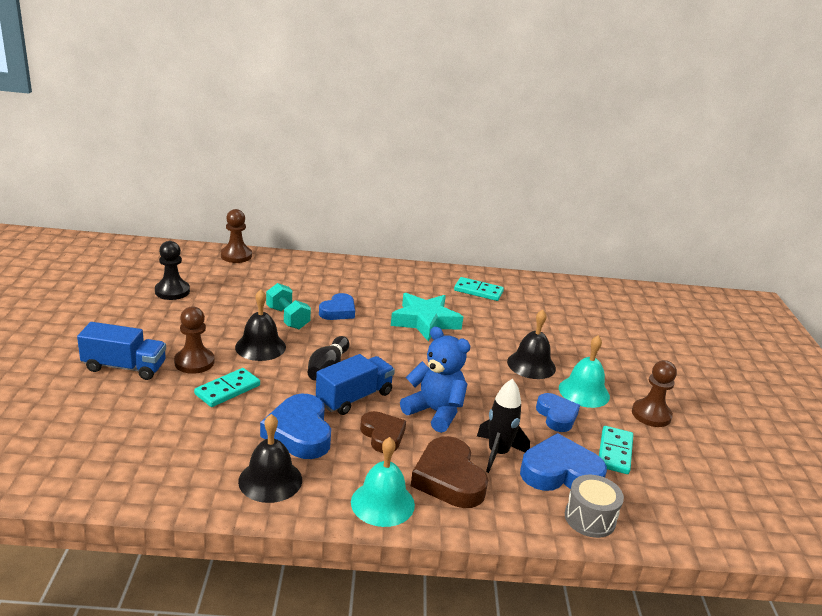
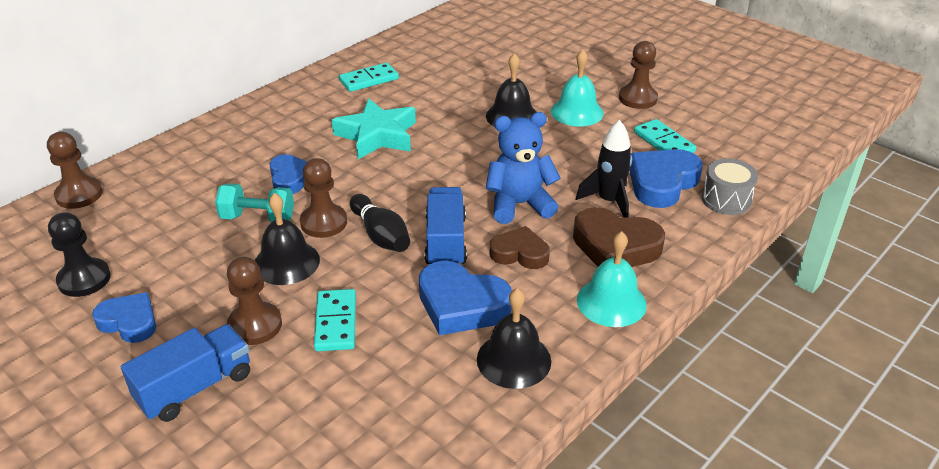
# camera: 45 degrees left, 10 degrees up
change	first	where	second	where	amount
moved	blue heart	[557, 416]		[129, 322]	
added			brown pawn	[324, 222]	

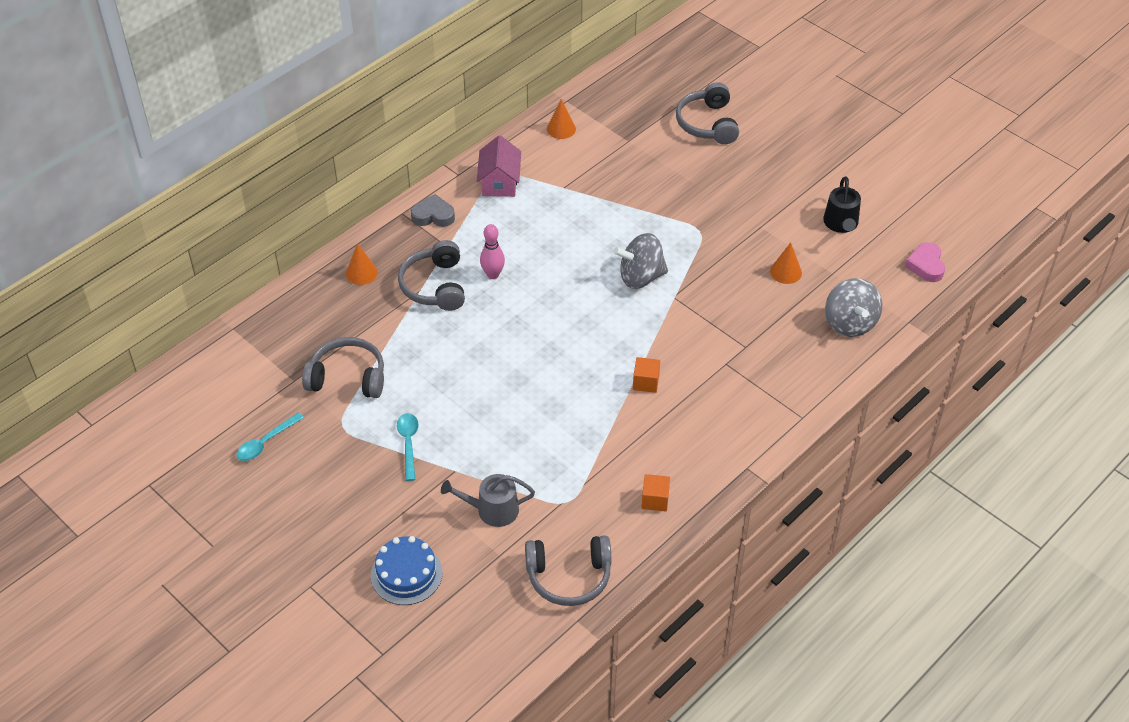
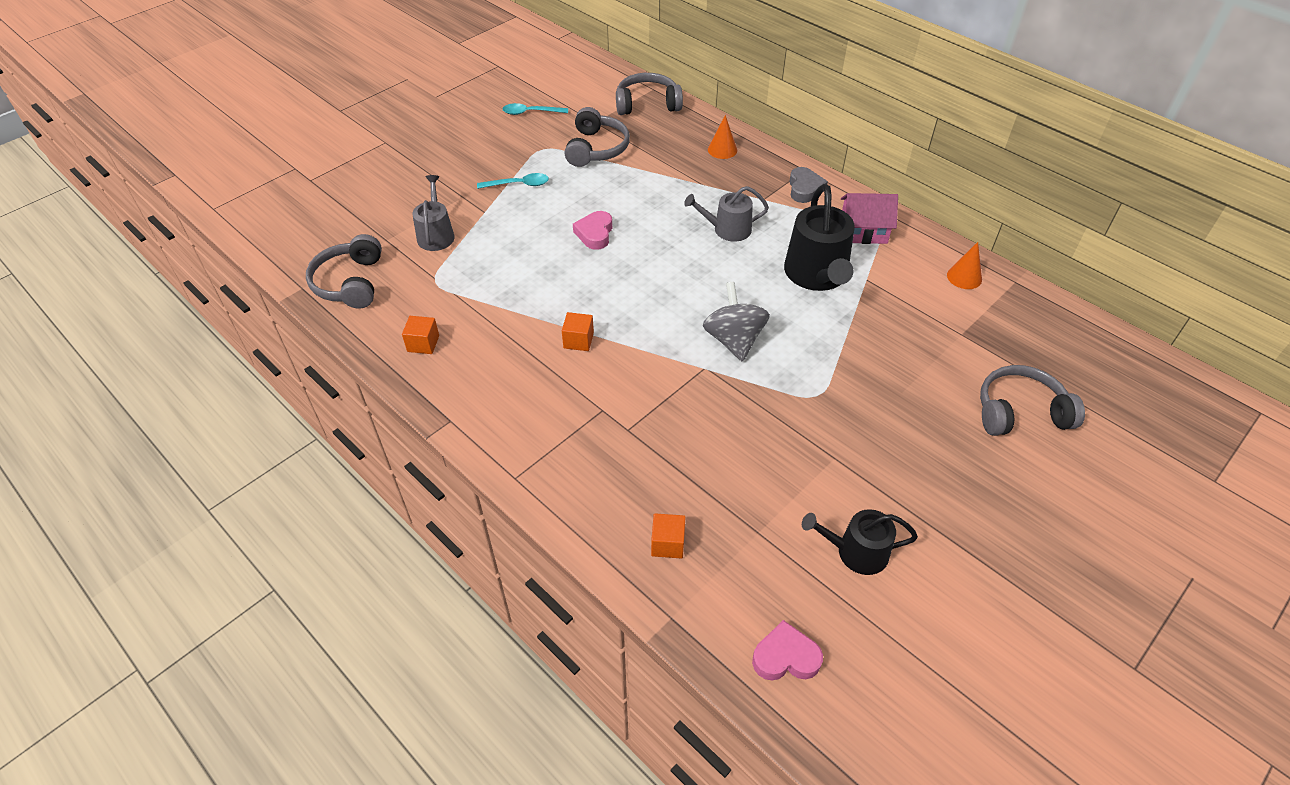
# camera: 90 degrees right, 0 degrees up
change	first	where	second	where	amount
turned	turquoise spoon	[265, 442]		[530, 112]	45 degrees counterclockwise
added			pink heart	[595, 233]	
moved	grey headphones	[434, 286]		[647, 104]	
replaced	grey spinning top	[850, 323]	orange cube	[668, 544]	
replaced	pink bowling pin	[493, 274]	grey watering can	[727, 229]	
added			black watering can	[817, 275]	
removed	blue cake	[406, 574]			
removed	orange cone	[786, 272]			

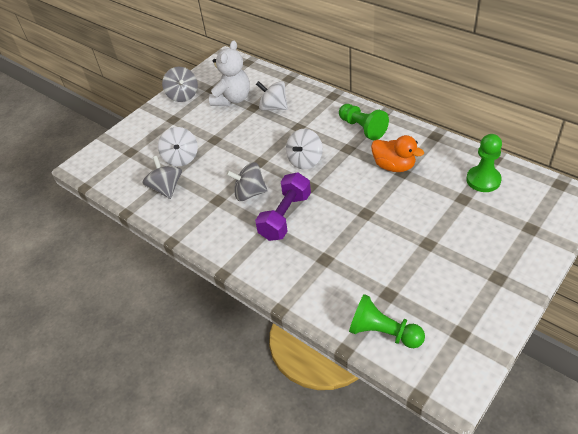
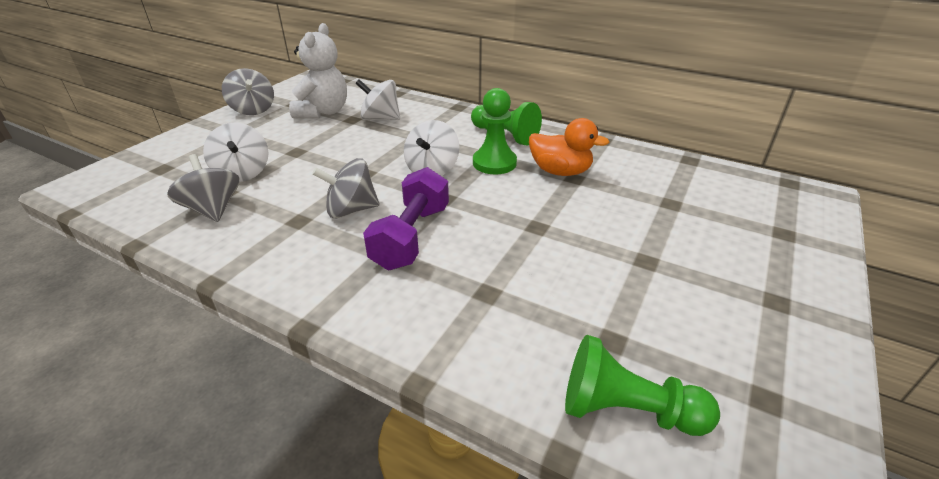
# camera: 15 degrees left, 10 degrees down
change	first	where	second	where	amount
moved	green pawn	[483, 180]		[494, 163]	

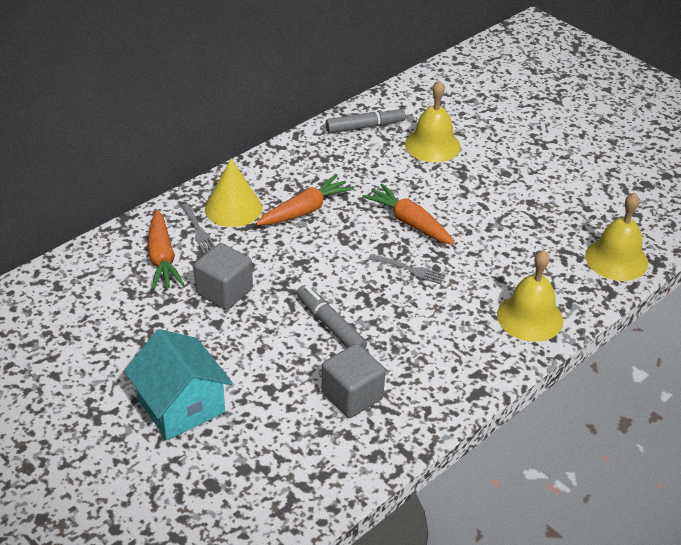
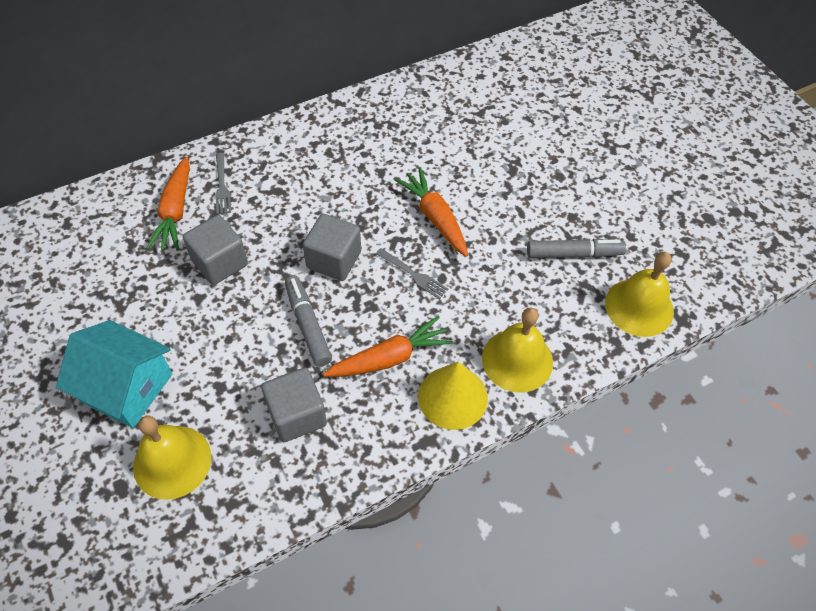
# camera: 15 degrees right, 15 degrees up
change	first	where	second	where	amount
turned	turquoise house	[181, 406]		[127, 388]	45 degrees counterclockwise
moved	yellow bell	[432, 145]		[172, 461]	
added			grey cube	[334, 260]	
moved	orange carrot	[305, 210]		[390, 358]	
moved	yellow cone	[233, 208]		[453, 397]	
moved	grey marker	[365, 127]		[574, 254]	

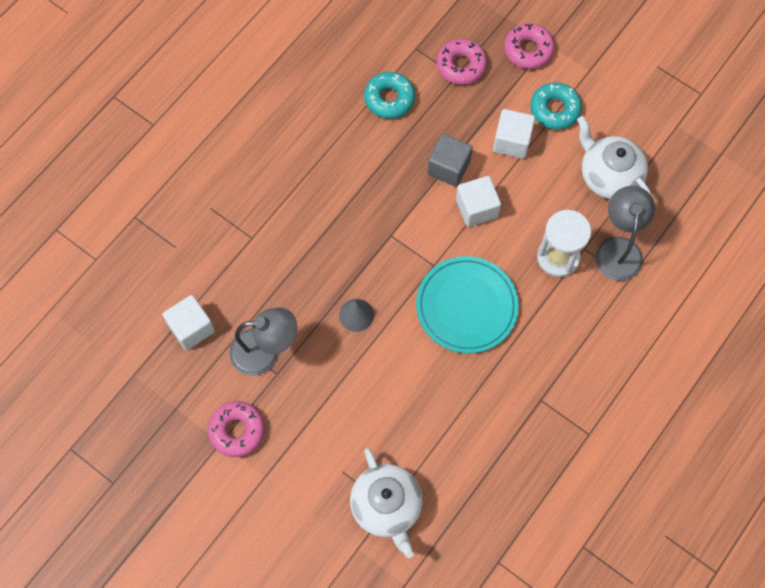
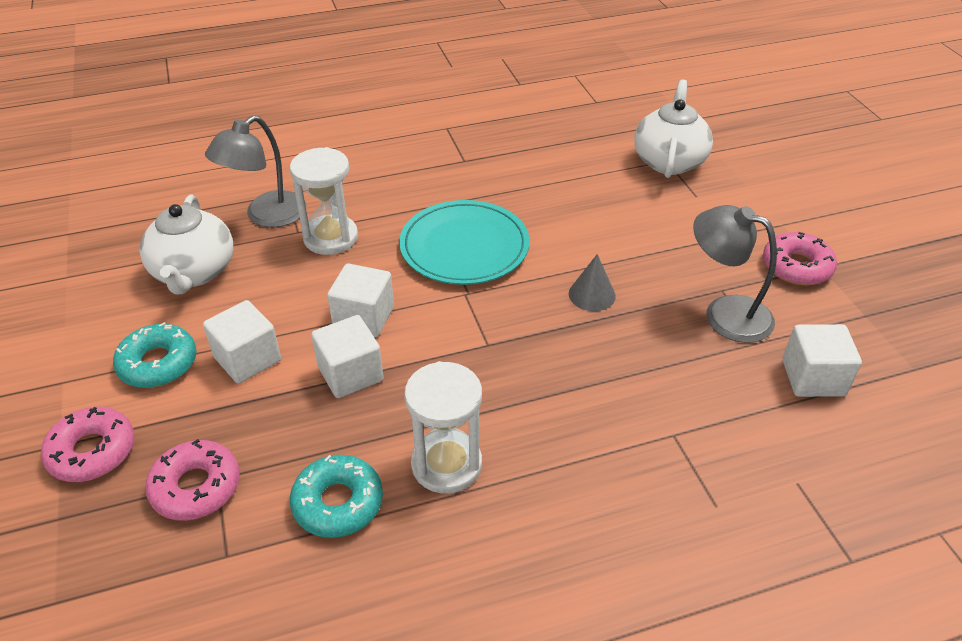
# camera: 145 degrees left, 25 degrees down
change	first	where	second	where	amount
recoloured	grey cube	[448, 168]	white cube	[350, 374]	
added			white hourglass	[446, 464]	

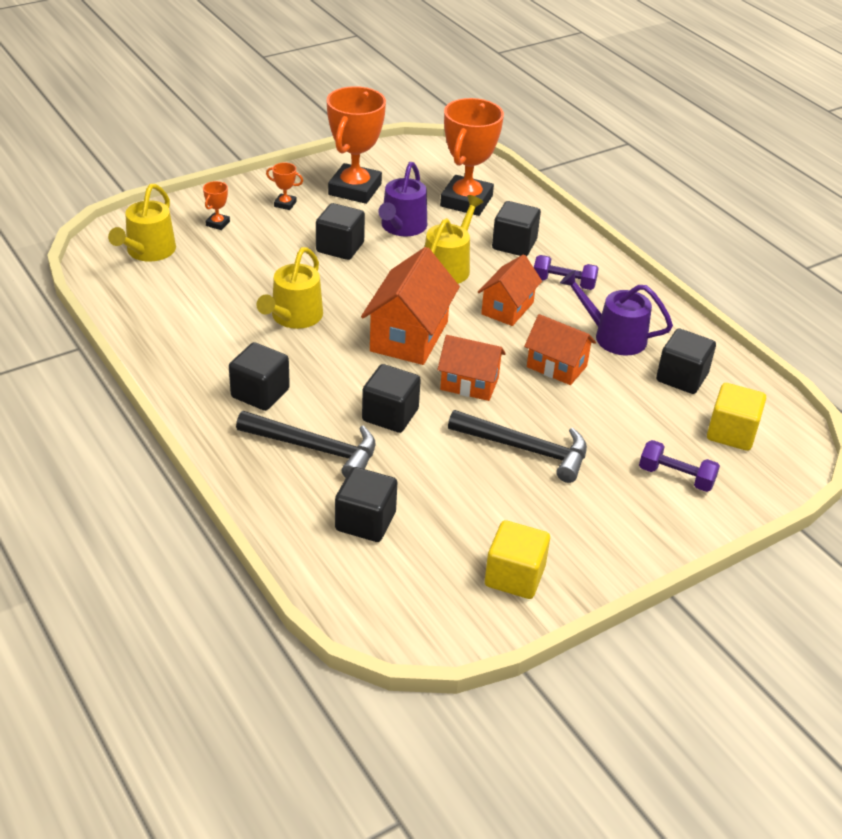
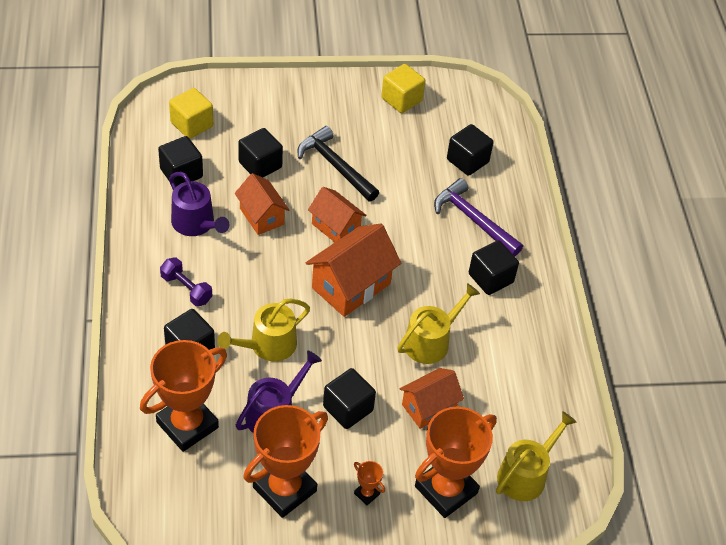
# camera: 155 degrees left, 10 degrees up
change	first	where	second	where	amount
moved	black cube	[390, 415]		[260, 165]	
moved	orange house	[507, 308]		[428, 407]	
resized	orange trophy	[217, 223]		[446, 490]	x2.45
recoloured	black hammer	[315, 449]	purple hammer	[473, 219]	
removed	purple dumbbell	[676, 477]			

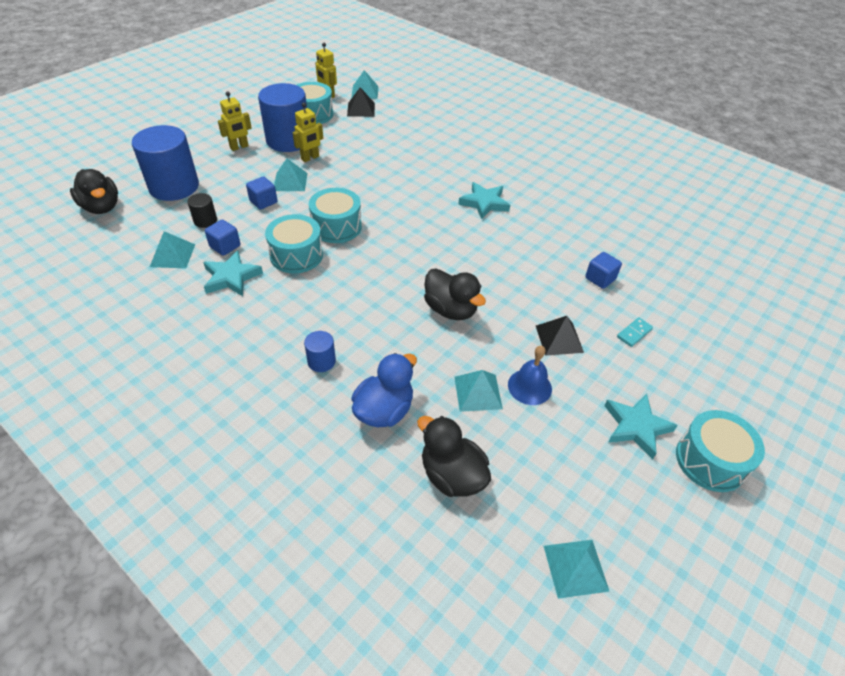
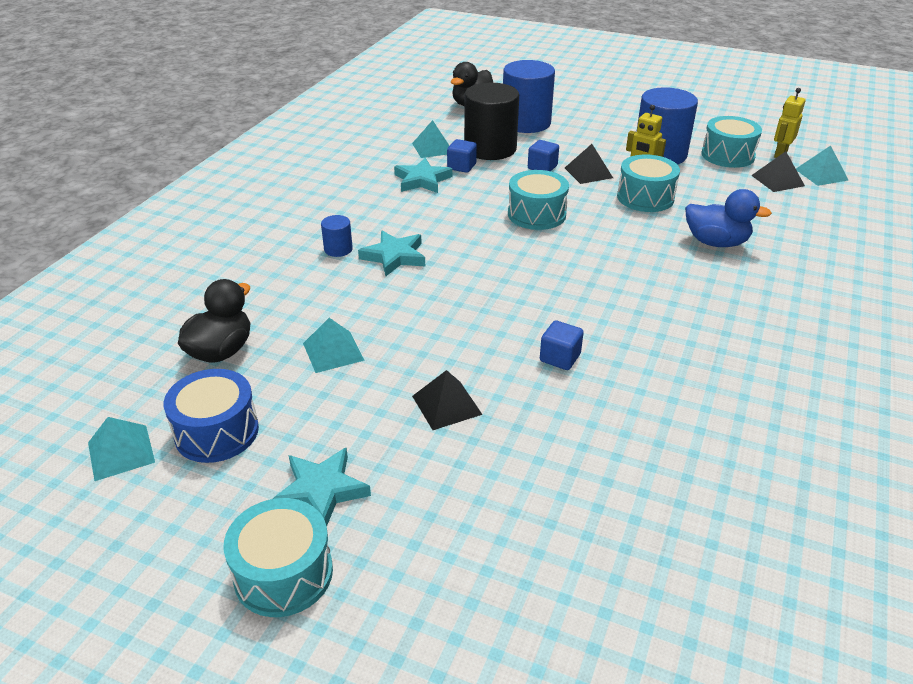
# camera: 75 degrees right, 10 degrees down
change	first	where	second	where	amount
added			blue drum	[217, 432]	
moved	turquoise star	[484, 203]		[394, 256]	
resized	black cylinder	[205, 220]		[490, 149]	x2.24
moved	blue cube	[600, 279]		[560, 358]	
recoloured	turquoise pyramid	[290, 181]	black pyramid	[588, 172]	
moved	turquoise drum	[296, 255]		[645, 197]	
moved	blue duck	[384, 410]		[716, 242]	
removed	yellow robot	[239, 147]			
removed	black duck	[450, 309]			
removed	blue bell	[529, 386]			
removed	turquoise domino	[634, 333]			

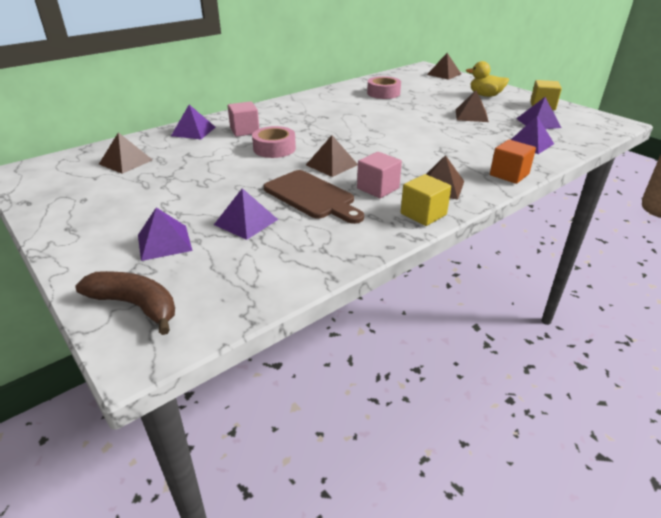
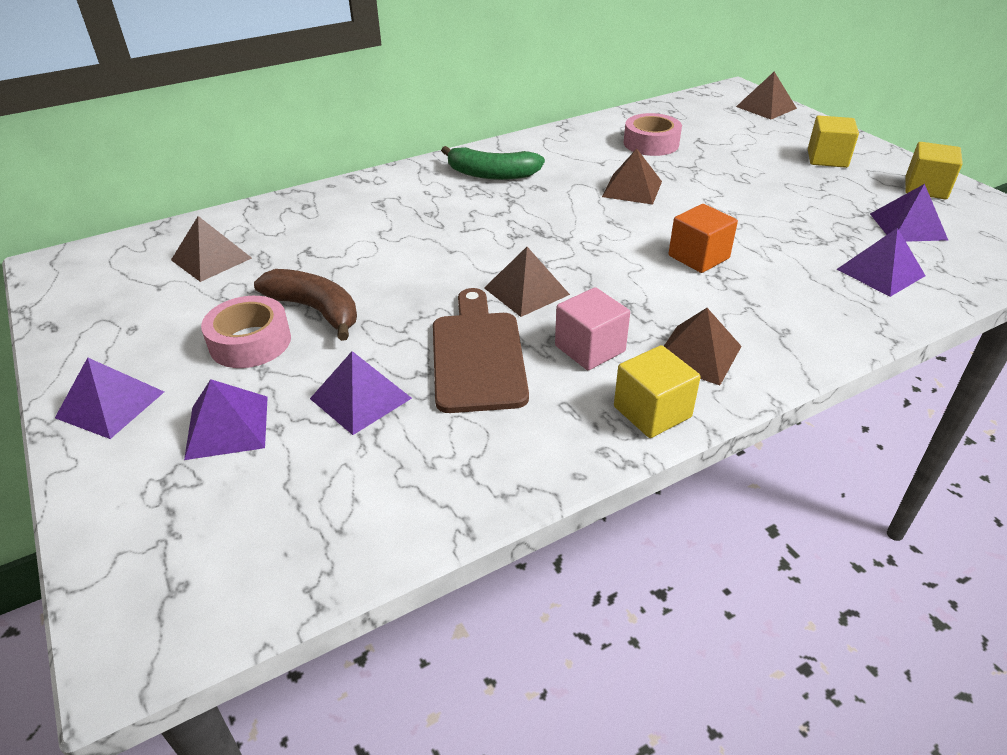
# camera: 10 degrees right, 5 degrees up
change	first	where	second	where	amount
moved	purple pyramid	[193, 131]		[110, 404]	
moved	pink tape	[274, 148]		[250, 342]	
moved	brown banana	[136, 305]		[316, 310]	
turned	brown cutting board	[312, 196]		[477, 355]	150 degrees counterclockwise
added			green banana	[491, 174]	
moved	brown pyramid	[471, 115]		[632, 189]	
moved	orange cube	[509, 175]		[698, 257]	
replaced	yellow duck	[485, 95]	yellow cube	[827, 159]	
removed	pink cube	[244, 131]			

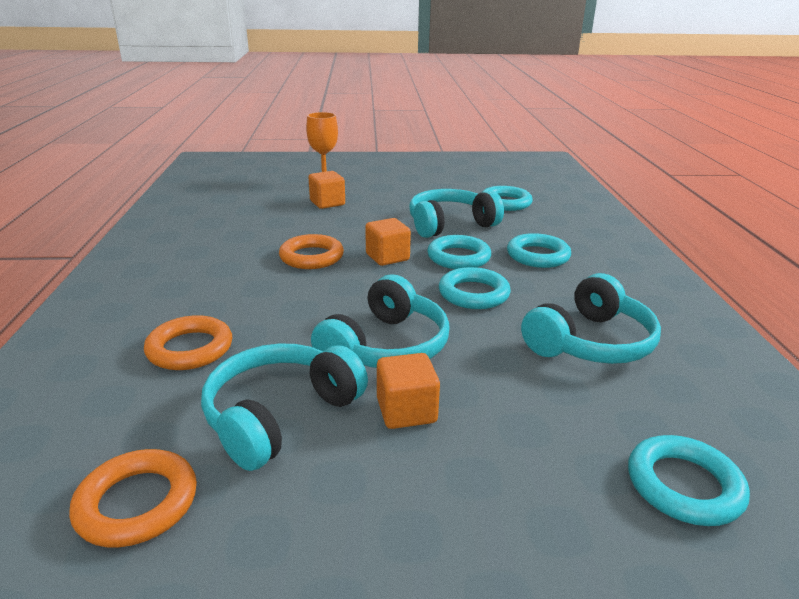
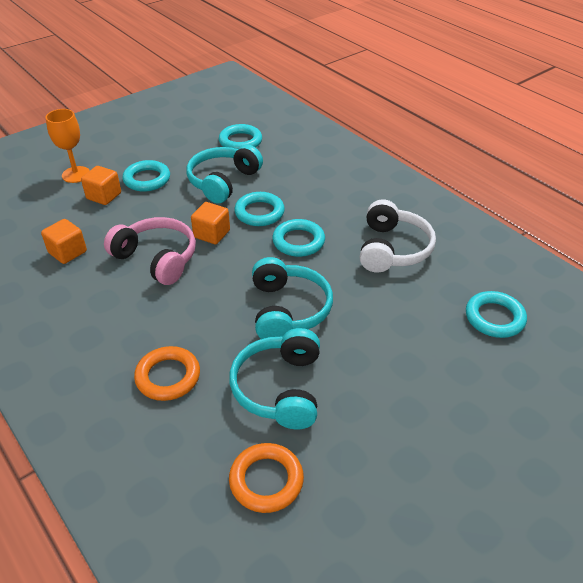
# camera: 35 degrees left, 15 degrees up
change	first	where	second	where	amount
moved	orange cube	[406, 411]		[67, 252]	
replaced	orange ring	[311, 257]	pink headphones	[157, 258]	
moved	turquoise ring	[538, 256]		[147, 179]	
recoloured	turquoise headphones	[590, 342]	white headphones	[393, 249]	

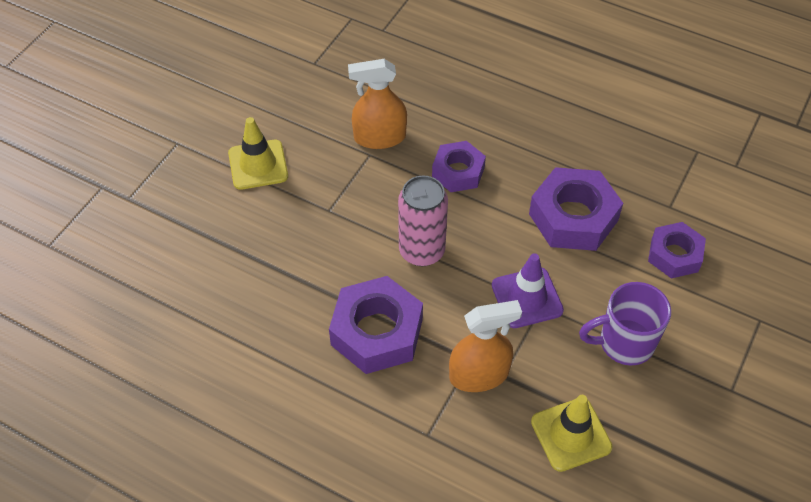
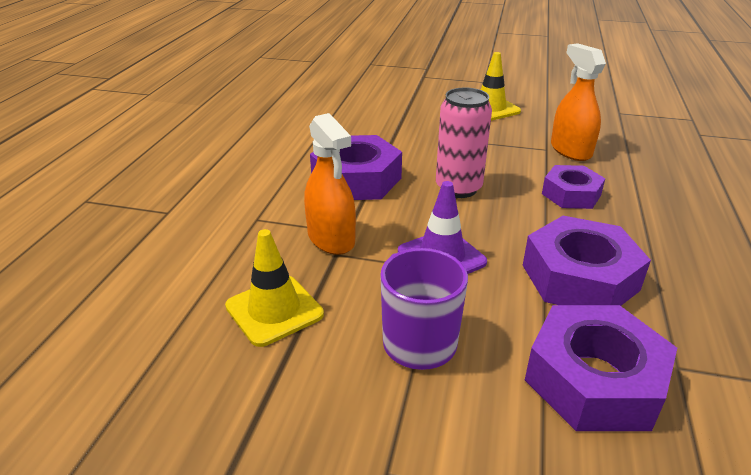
# camera: 75 degrees right, 20 degrees down
change	first	where	second	where	amount
resized	purple nut	[674, 255]		[594, 380]	x1.59

